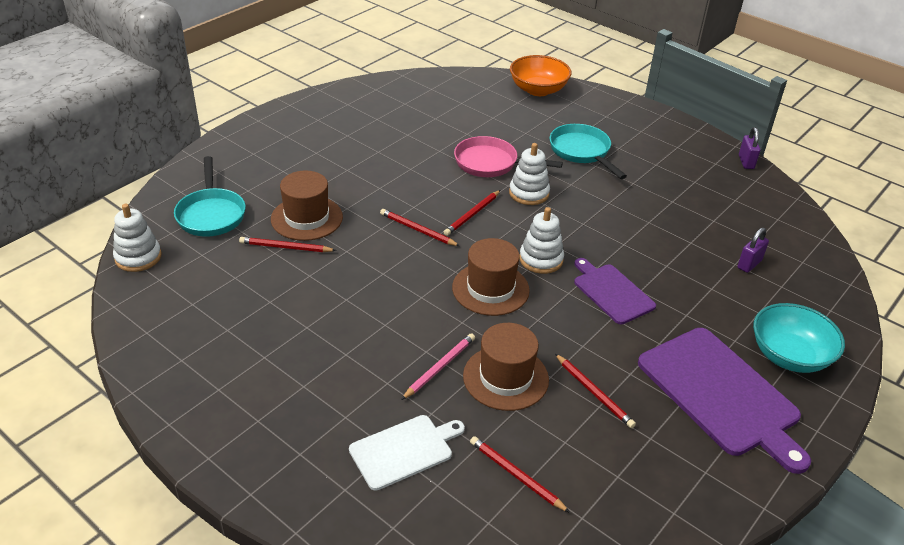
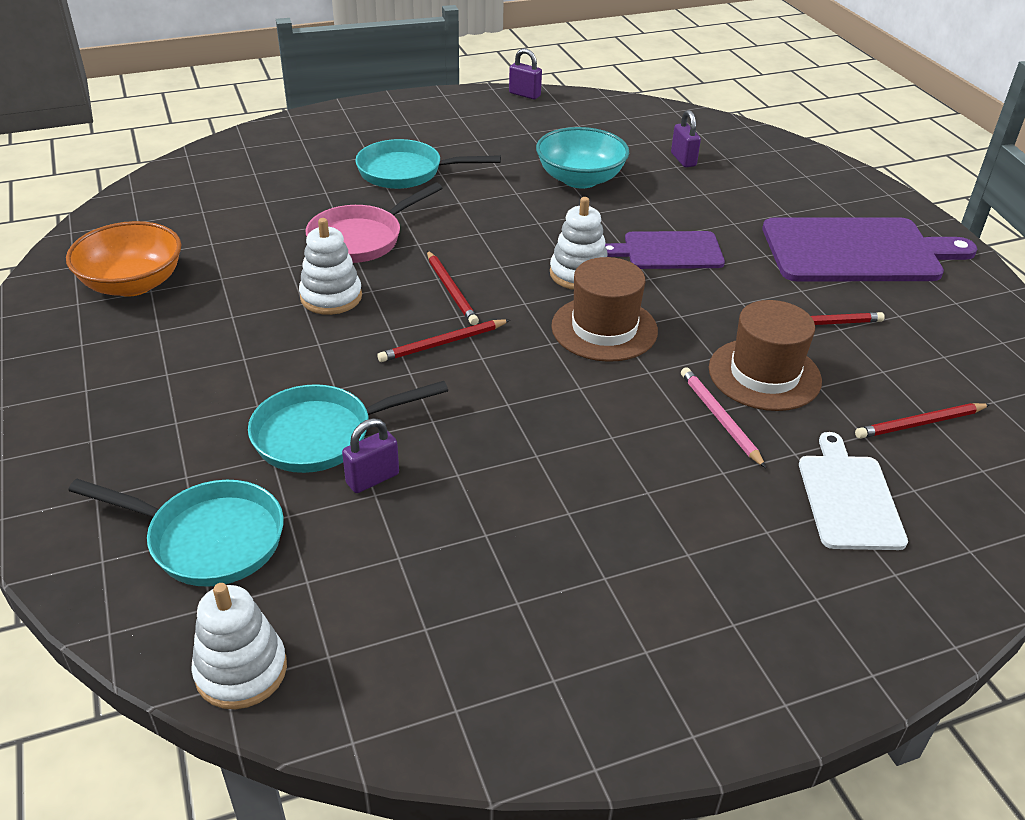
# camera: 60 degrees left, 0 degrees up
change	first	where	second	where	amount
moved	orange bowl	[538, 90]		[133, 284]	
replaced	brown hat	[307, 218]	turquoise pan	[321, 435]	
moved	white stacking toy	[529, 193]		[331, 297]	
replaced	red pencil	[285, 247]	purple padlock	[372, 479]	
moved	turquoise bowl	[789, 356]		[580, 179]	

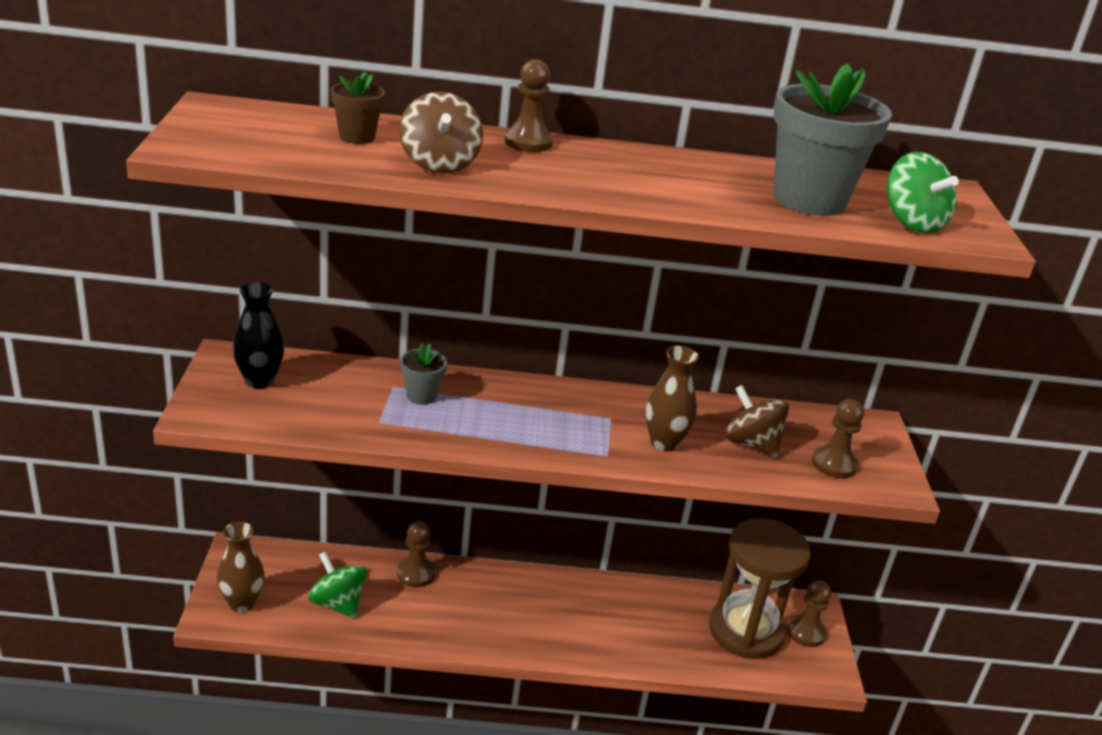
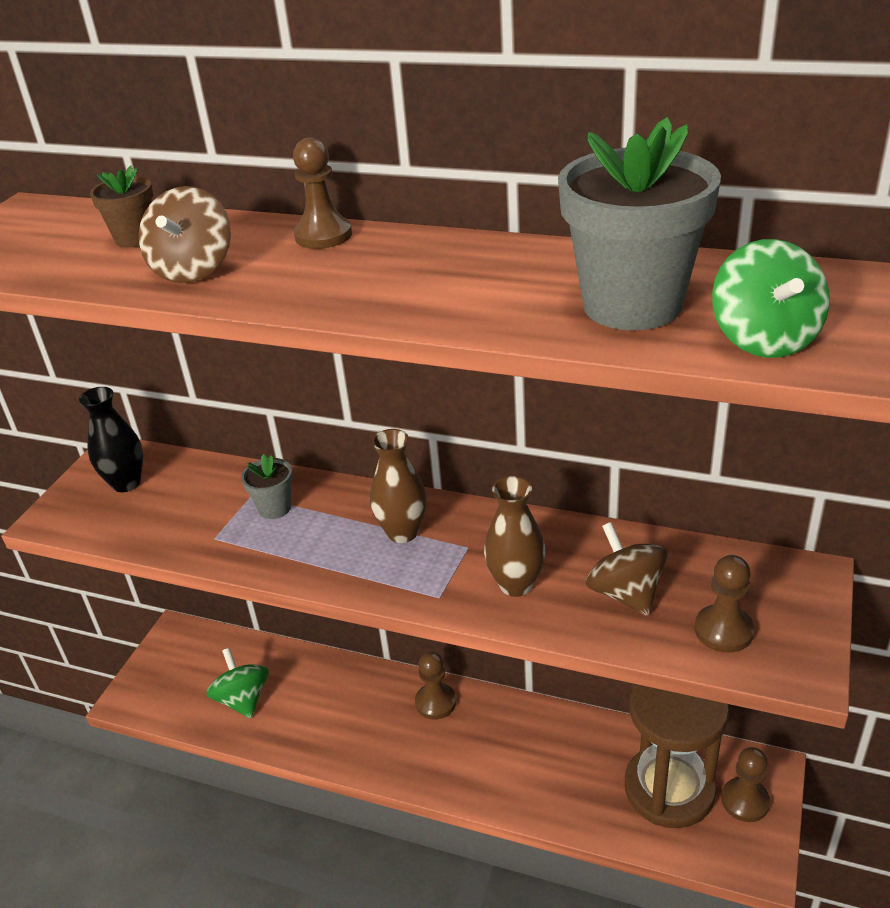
# camera: 25 degrees right, 5 degrees up
change	first	where	second	where	amount
moved	brown vase	[242, 603]		[402, 532]	
moved	brown pawn	[416, 573]		[435, 702]	

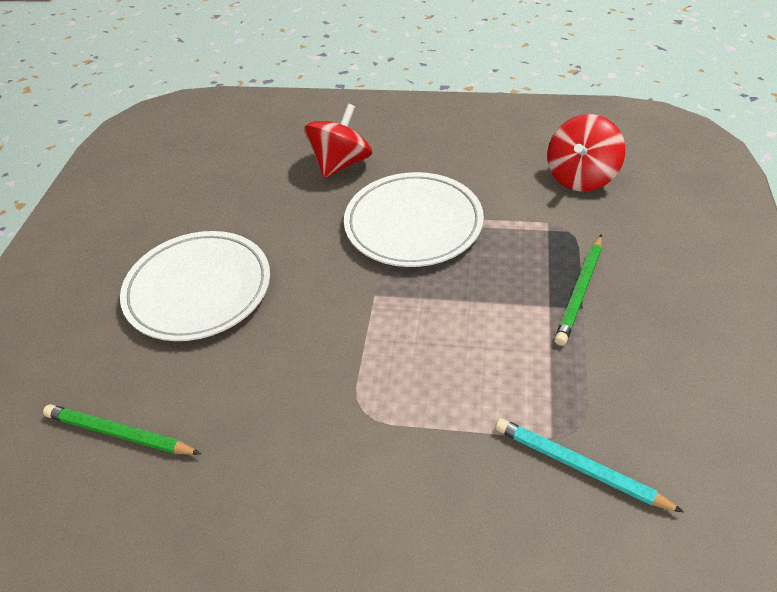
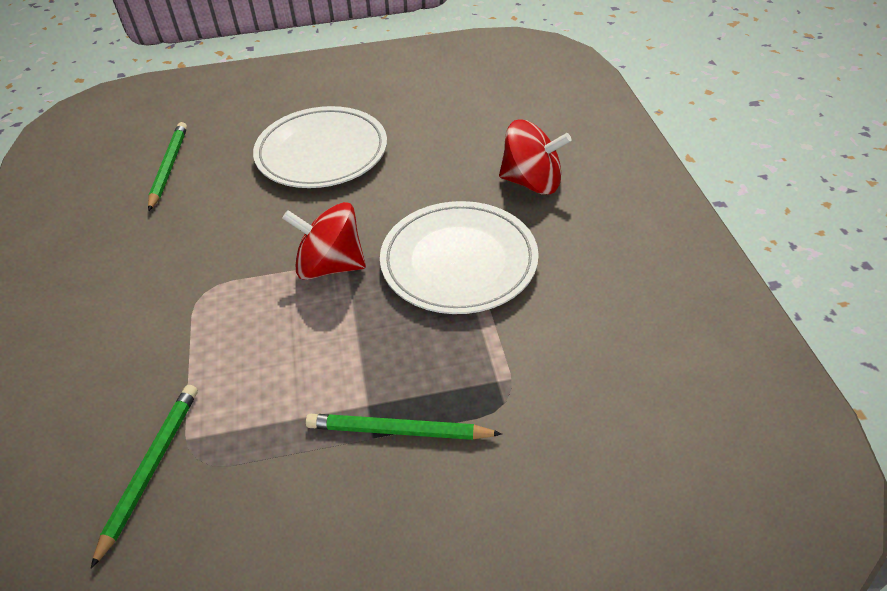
# camera: 70 degrees right, 0 degrees up
change	first	where	second	where	amount
recoloured	turquoise pencil	[579, 467]	green pencil	[151, 468]	
moved	red spinning top	[581, 177]		[330, 266]	

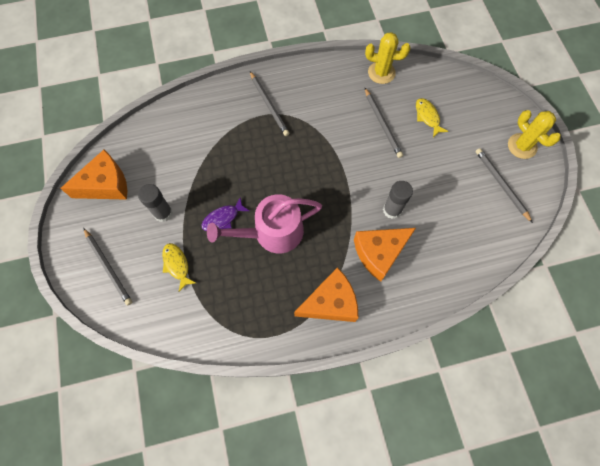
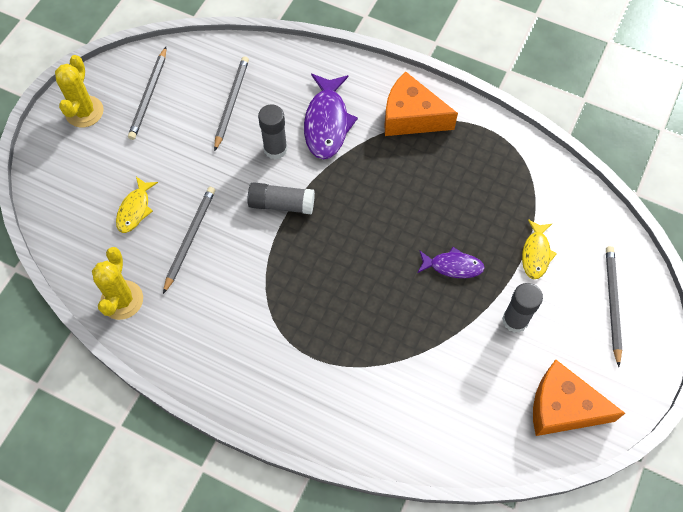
# camera: 140 degrees left, 5 degrees down
change	first	where	second	where	amount
turned	yellow cactus	[381, 73]		[122, 300]	45 degrees clockwise
moved	grey pencil	[269, 105]		[231, 103]	
added			grey glue stick	[281, 204]	
replaced	orange cheese	[379, 253]	purple fish	[327, 123]	
removed	pink watering can	[272, 232]			

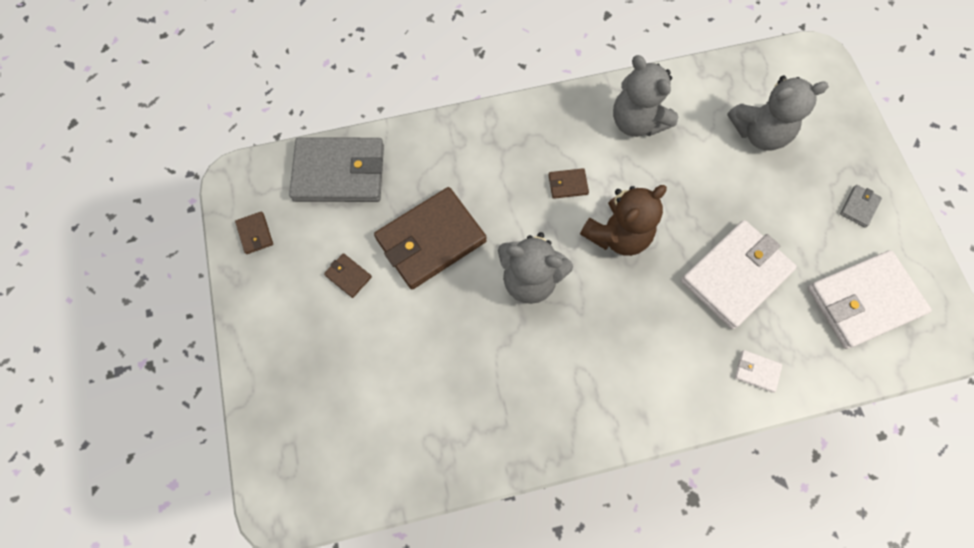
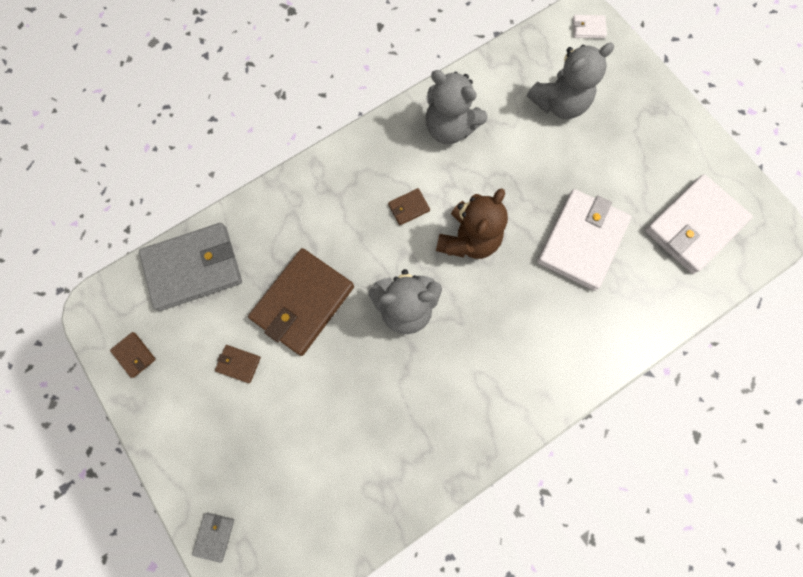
# camera: 20 degrees left, 5 degrees up
change	first	where	second	where	amount
moved	grey wallet	[859, 207]		[214, 536]	
moved	white wallet	[756, 371]		[588, 28]	

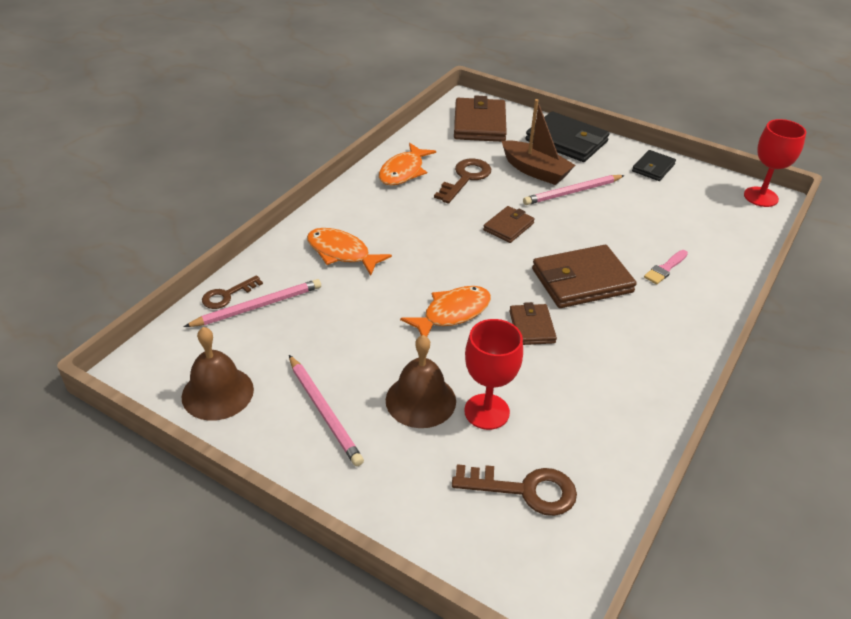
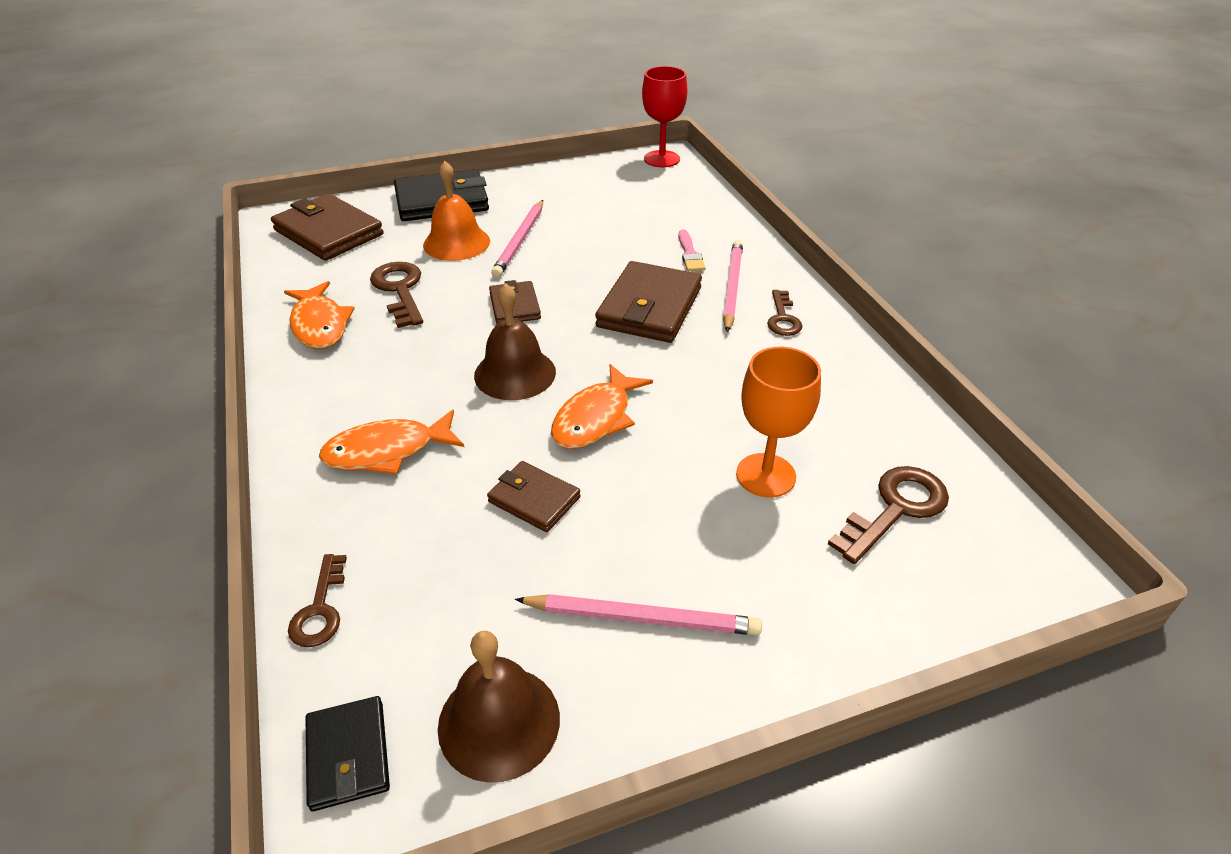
# camera: 50 degrees left, 0 degrees up
change	first	where	second	where	amount
moved	black wallet	[653, 168]		[348, 755]	
replaced	brown boat	[535, 171]	orange bell	[456, 243]	
moved	brown bell	[420, 400]		[515, 373]	
moved	brown wallet	[532, 327]		[534, 499]	
turned	orange fish	[452, 313]		[596, 418]	150 degrees counterclockwise
moved	pink pencil	[257, 306]		[732, 287]	
recoloured	red goblet	[487, 411]	orange goblet	[765, 475]	
added			brown key	[783, 318]	

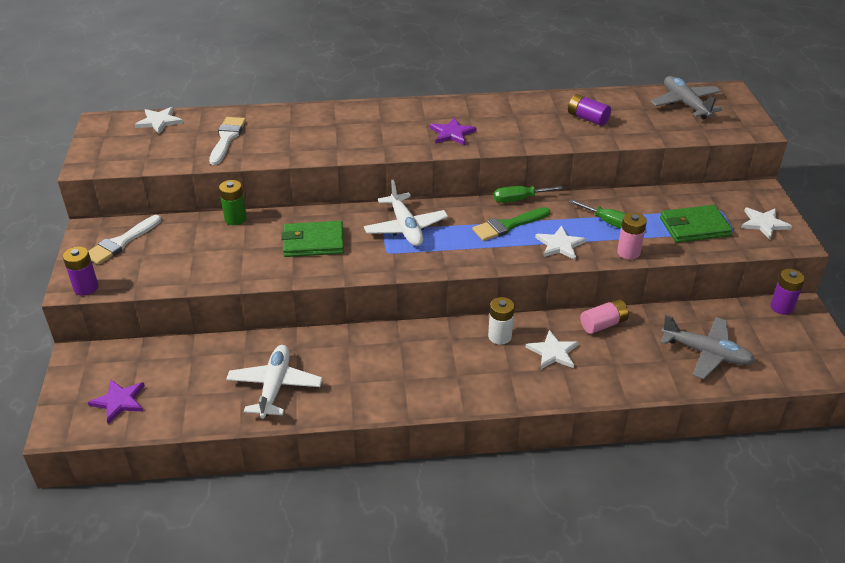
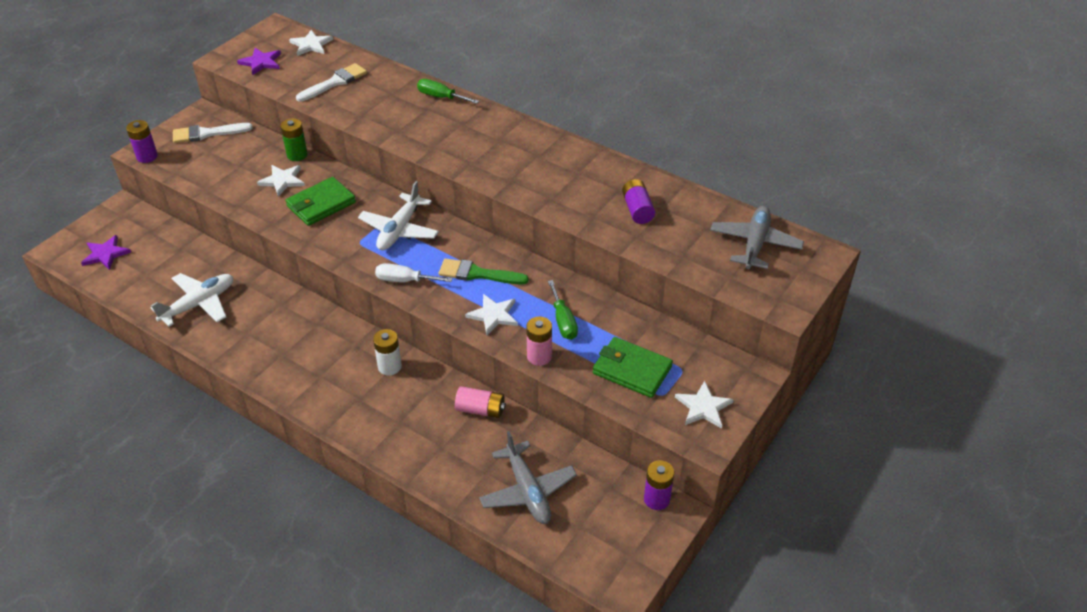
# camera: 40 degrees right, 5 degrees up
change	first	where	second	where	amount
moved	purple star	[452, 133]		[261, 62]	
moved	white star	[553, 352]		[282, 180]	
turned	green wallet	[313, 242]		[321, 204]	75 degrees counterclockwise
added			white screwdriver	[404, 280]	
moved	green screwdriver	[519, 199]		[441, 97]	

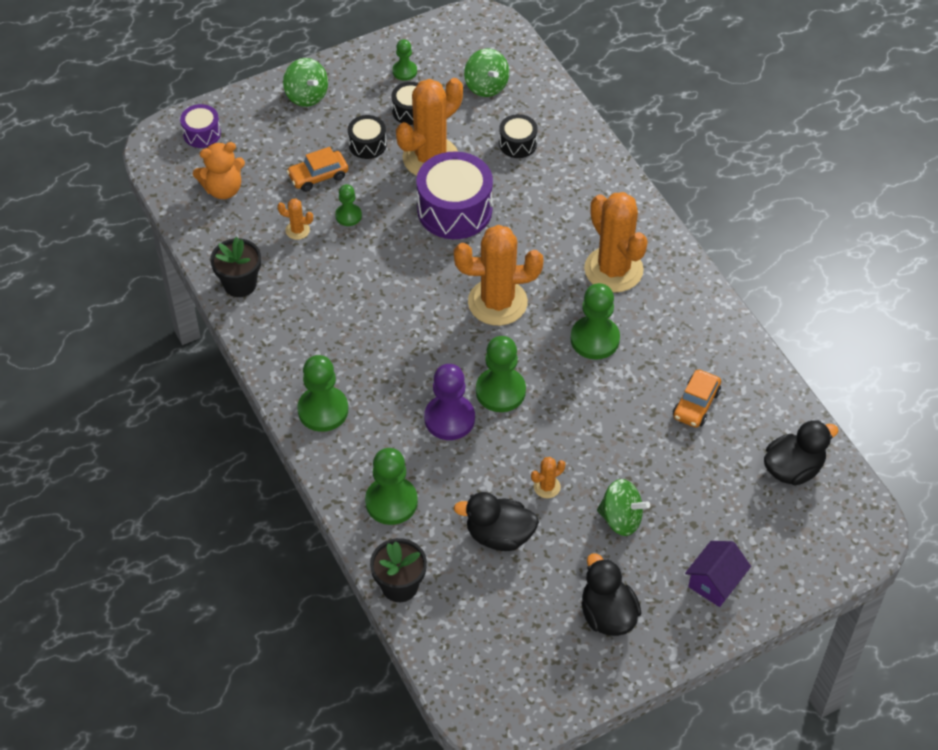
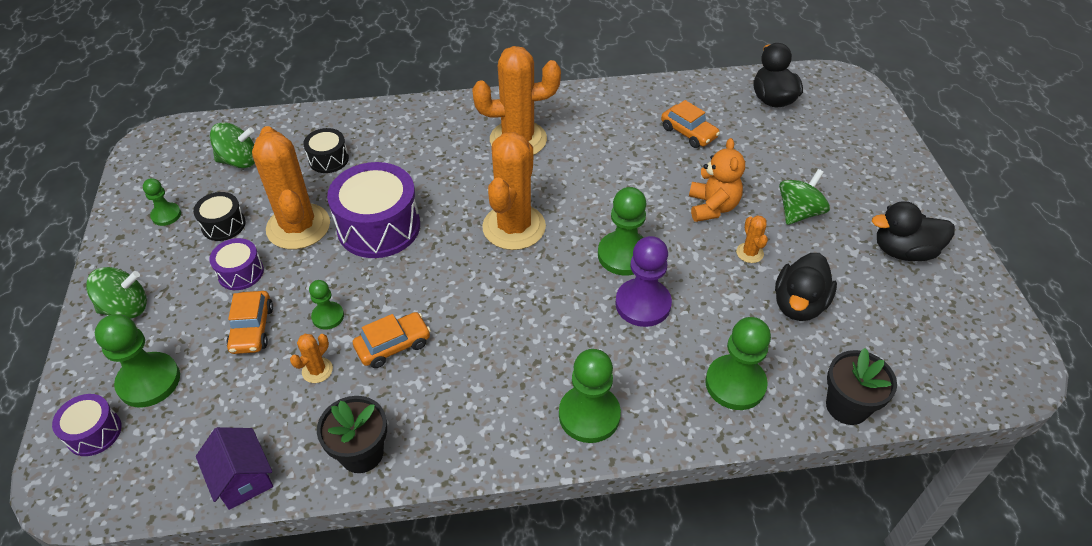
# camera: 70 degrees left, 5 degrees down
change	first	where	second	where	amount
moved	green pawn	[595, 339]		[149, 381]	
moved	purple house	[715, 582]		[243, 478]	
recoloured	black drum	[367, 144]	purple drum	[240, 273]	
added			orange car	[393, 345]	
moved	orange teddy bear	[223, 189]		[712, 207]	

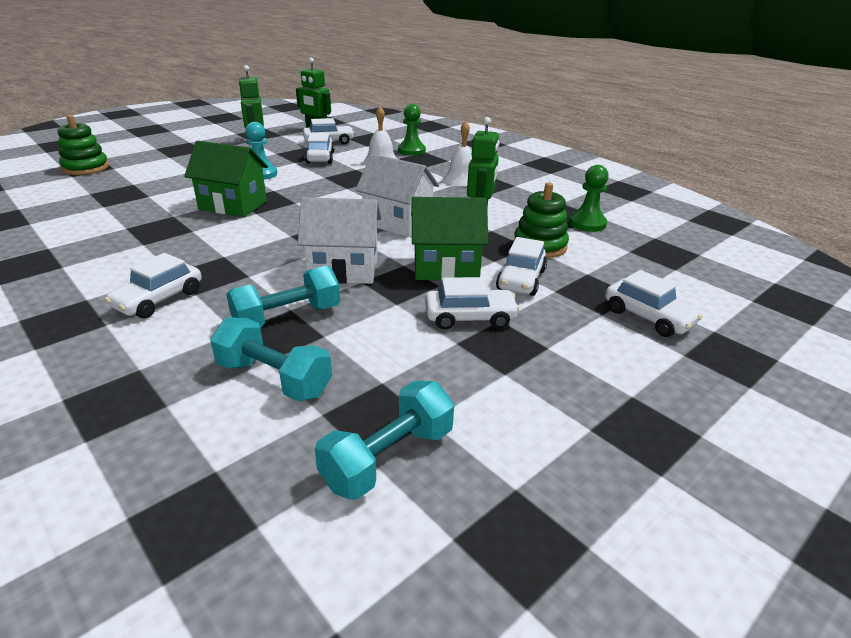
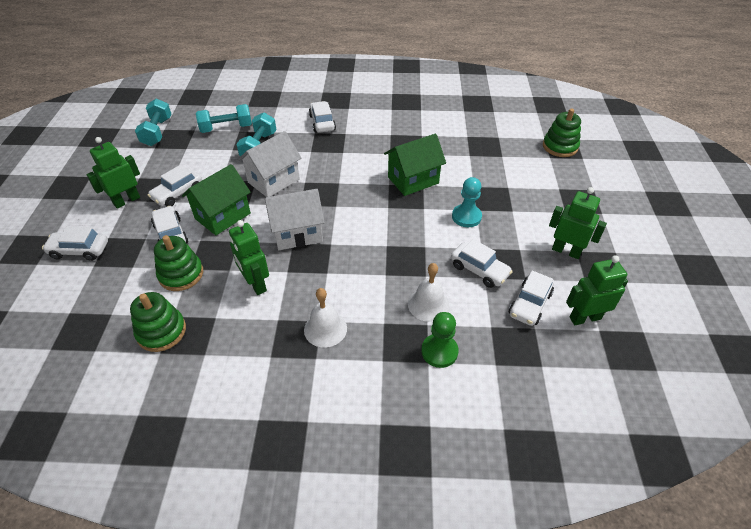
# camera: 135 degrees right, 15 degrees up
change	first	where	second	where	amount
added			green robot	[126, 200]	
replaced	green pawn	[587, 223]	green stacking toy	[161, 332]	

